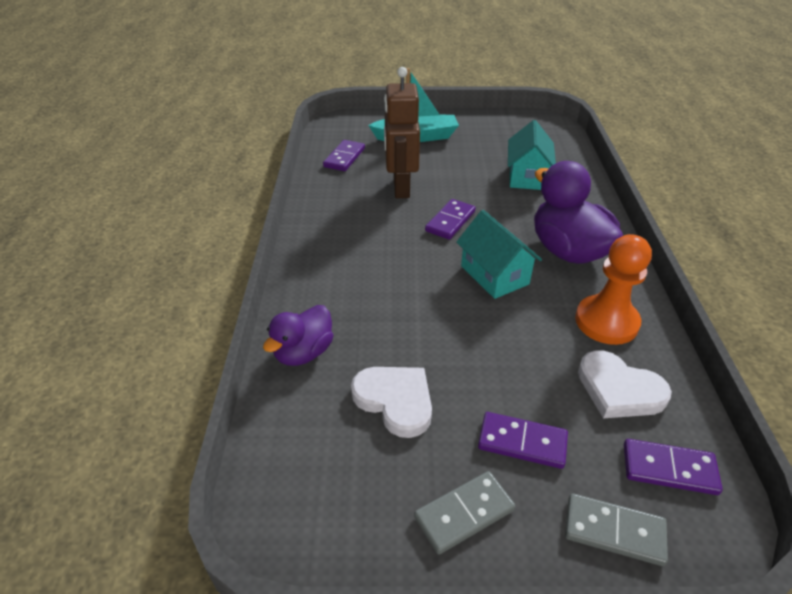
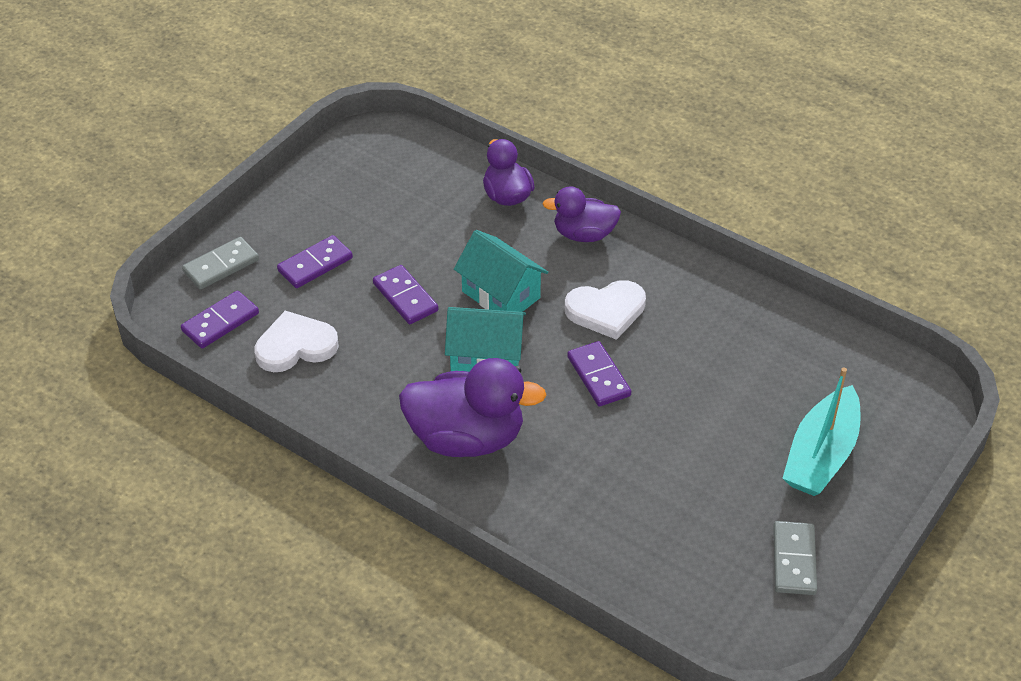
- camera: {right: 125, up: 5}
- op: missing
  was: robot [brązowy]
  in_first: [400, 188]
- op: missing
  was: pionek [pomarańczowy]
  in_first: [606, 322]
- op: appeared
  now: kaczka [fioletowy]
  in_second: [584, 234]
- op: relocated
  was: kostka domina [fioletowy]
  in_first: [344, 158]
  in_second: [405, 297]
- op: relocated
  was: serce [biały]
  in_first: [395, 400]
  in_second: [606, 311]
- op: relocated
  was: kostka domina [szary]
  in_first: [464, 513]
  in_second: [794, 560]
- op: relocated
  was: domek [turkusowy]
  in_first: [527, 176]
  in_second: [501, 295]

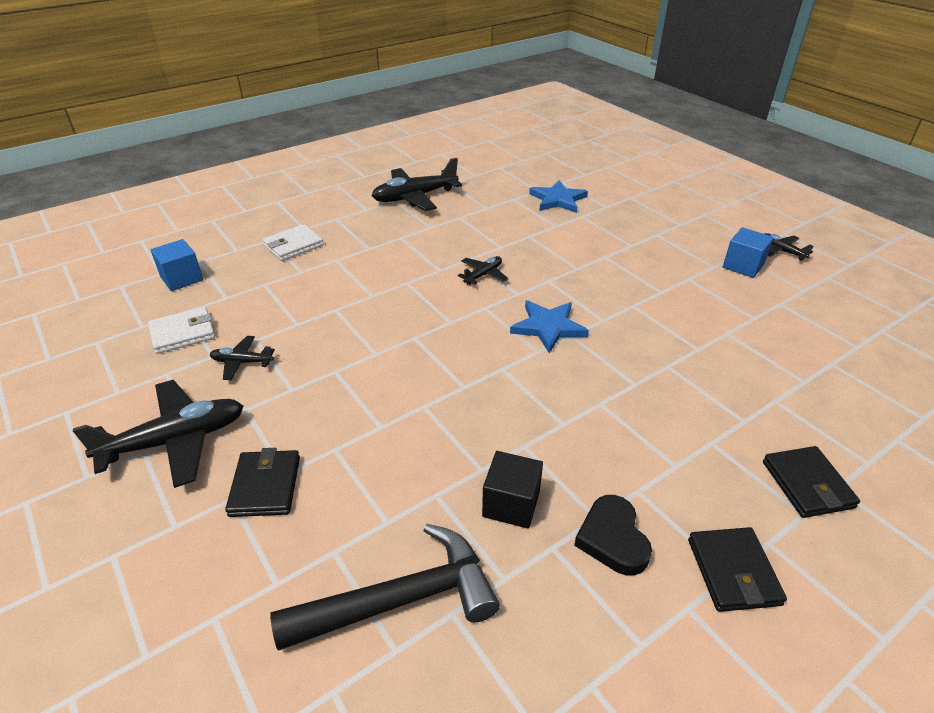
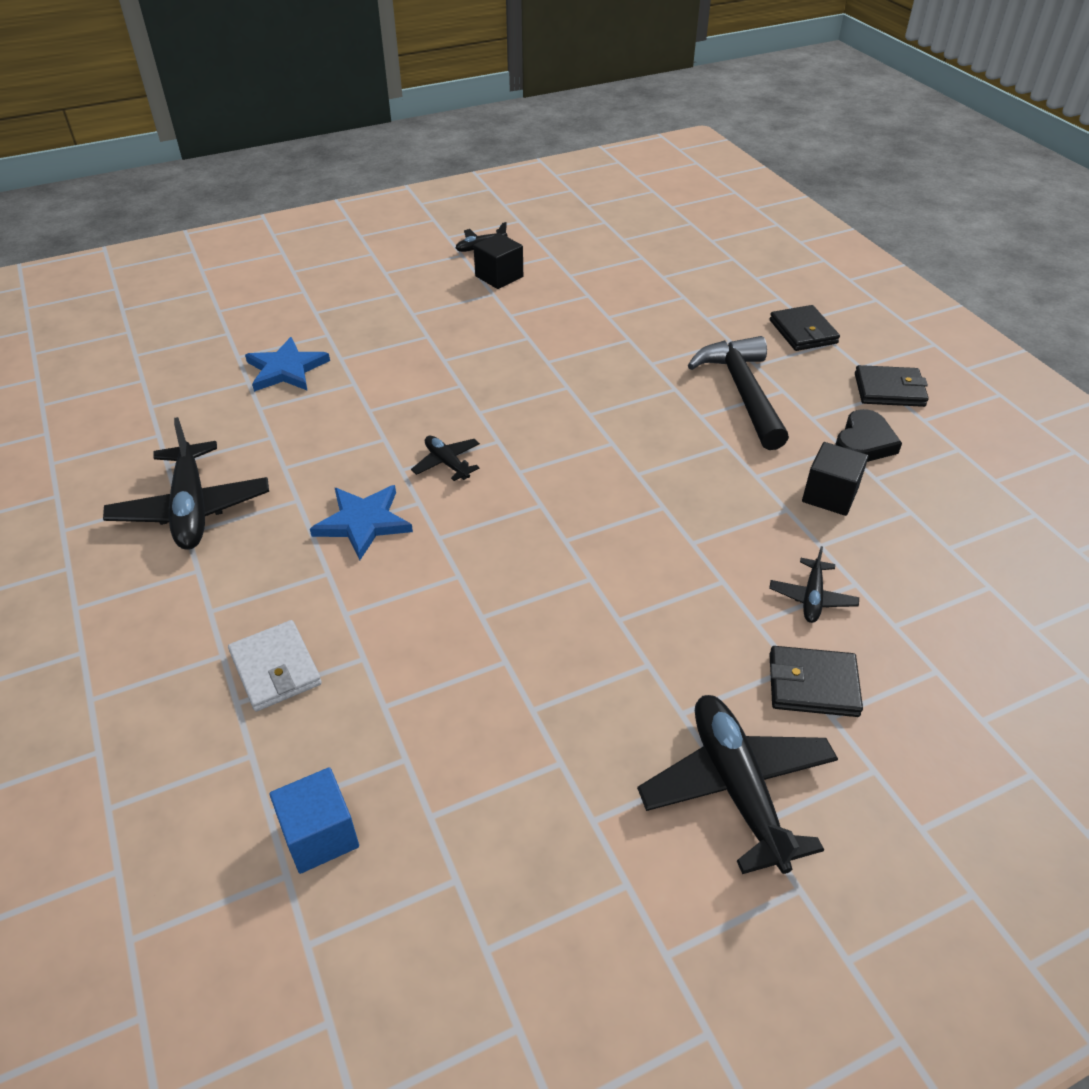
- camera: {right: -80, up: 5}
- op: missing
  was: portfel [biały]
  in_first: [183, 333]
- op: relocated
  was: samolot [czarny]
  in_first: [242, 362]
  in_second: [812, 597]
- op: relocated
  was: młotek [czarny]
  in_first: [400, 600]
  in_second: [742, 392]
- op: relocated
  was: gwiazda [niebieski]
  in_first: [548, 327]
  in_second: [363, 522]
- op: colour
  was: sześcian [niebieski]
  now: sześcian [czarny]
  in_first: [743, 266]
  in_second: [499, 276]
- op: spun
  was: serce [czarny]
  in_first: [612, 539]
  in_second: [864, 442]
  clockwise: -60
- op: spun
  was: portfel [czarny]
  in_first: [807, 484]
  in_second: [803, 332]
  clockwise: 75

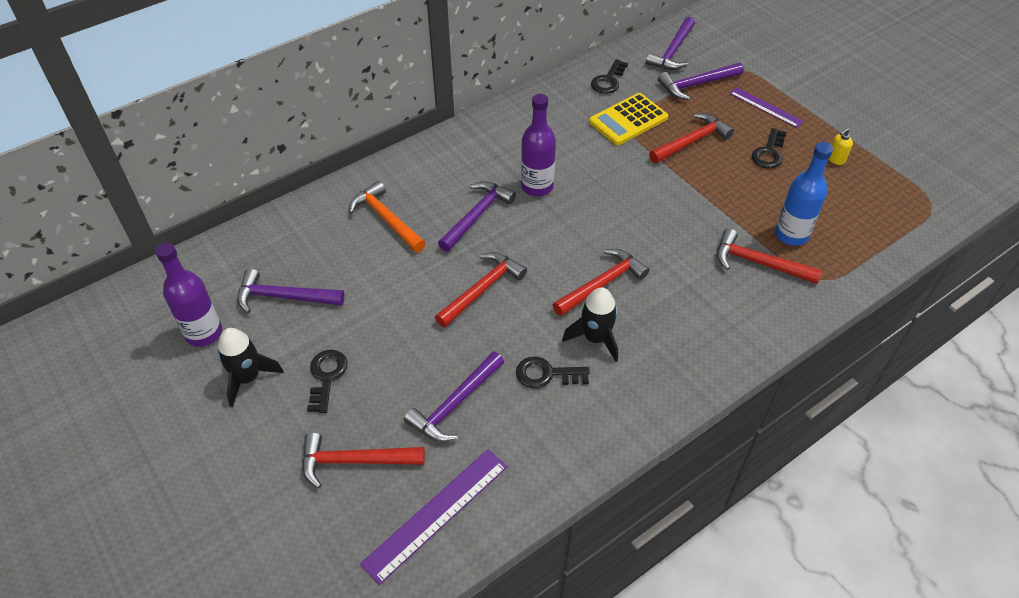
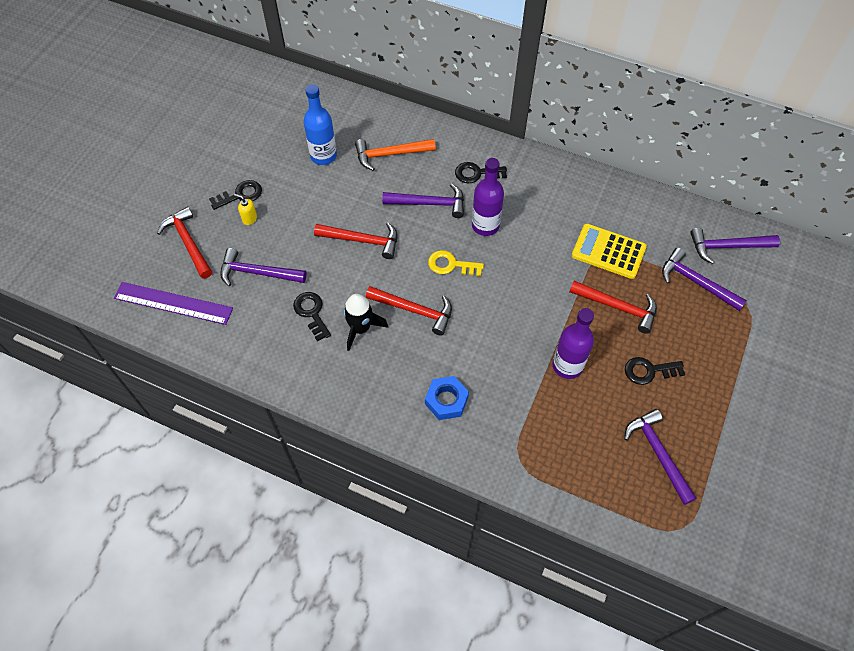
- camera: {right: 60, up: 10}
- op: missing
  was: rakieta [czarny]
  in_first: [248, 378]
- op: missing
  was: młotek [czerwony]
  in_first: [758, 263]
- op: missing
  was: linijka [fioletowy]
  in_first: [765, 107]
- op: appeared
  now: nakrętka [niebieski]
  in_second: [446, 400]
- op: appeared
  now: klucz [żółty]
  in_second: [451, 265]
- op: relocated
  was: butelka [fioletowy]
  in_first: [204, 333]
  in_second: [567, 366]
- op: relocated
  was: młotek [fioletowy]
  in_first: [284, 297]
  in_second: [658, 453]
- op: relocated
  was: klucz [czarny]
  in_first: [608, 80]
  in_second: [476, 173]
- op: relocated
  was: butelka [niebieski]
  in_first: [791, 235]
  in_second: [323, 156]
- op: relocated
  was: dozownik mydła [żółty]
  in_first: [836, 159]
  in_second: [249, 219]
- op: spun
  was: młotek [pomarańczowy]
  in_first: [386, 219]
  in_second: [390, 154]
  clockwise: -120

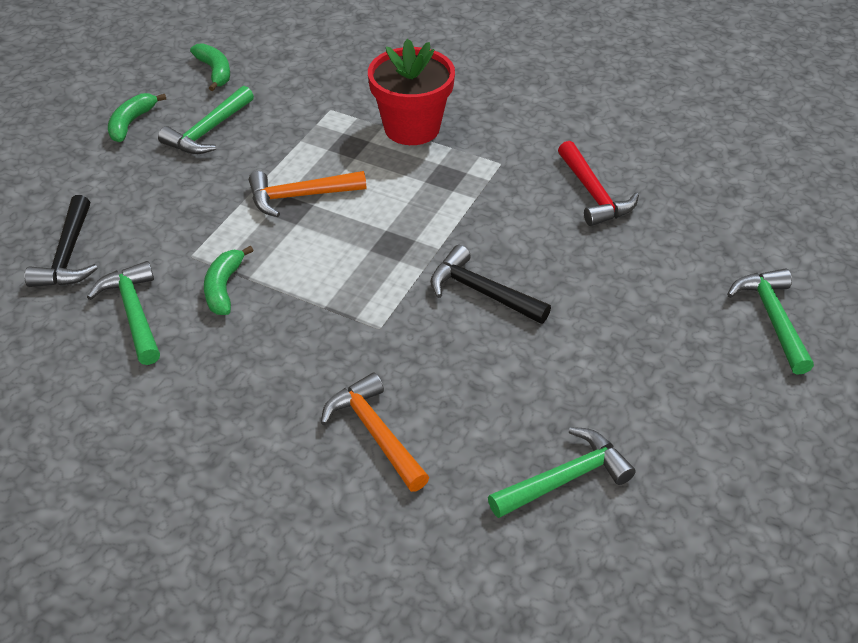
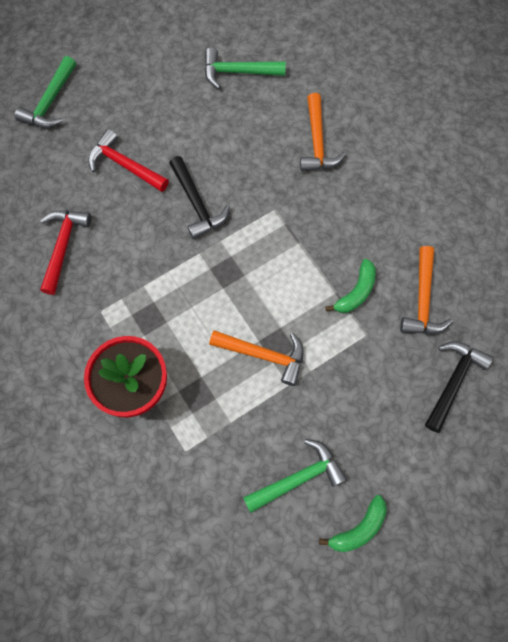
- camera: {right: -150, up: 25}
- op: missing
  was: banan [zielony]
  in_first: [215, 71]
- op: appeared
  now: młotek [czerwony]
  in_second: [124, 165]
- op: colour
  was: młotek [zielony]
  now: młotek [pomarańczowy]
  in_first: [134, 312]
  in_second: [422, 300]

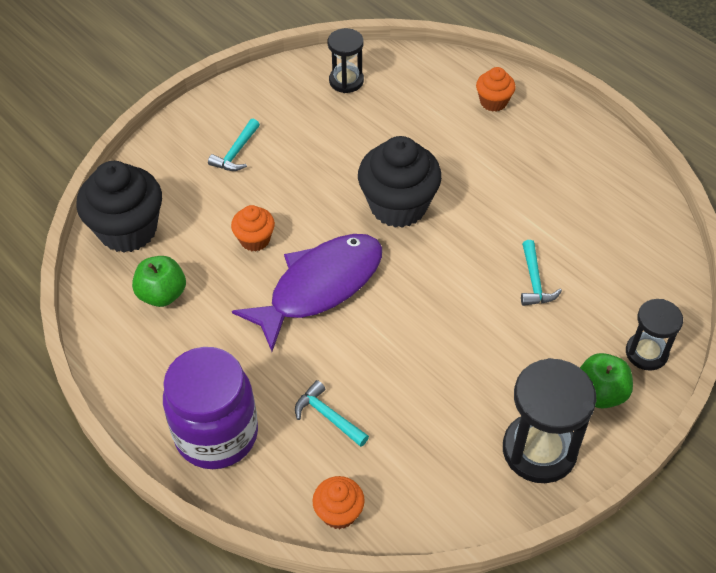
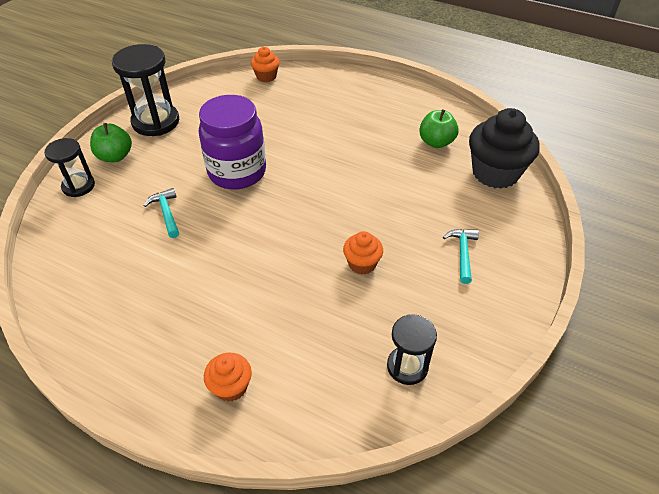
- camera: {right: 160, up: -5}
- op: missing
  was: ryba [fioletowy]
  in_first: [320, 287]
- op: missing
  was: młotek [turkusowy]
  in_first: [328, 416]
- op: missing
  was: muffinka [czarny]
  in_first: [398, 206]
- op: relocated
  was: słoik [fioletowy]
  in_first: [216, 434]
  in_second: [237, 172]
- op: relocated
  was: muffinka [pomarańczowy]
  in_first: [255, 240]
  in_second: [362, 264]

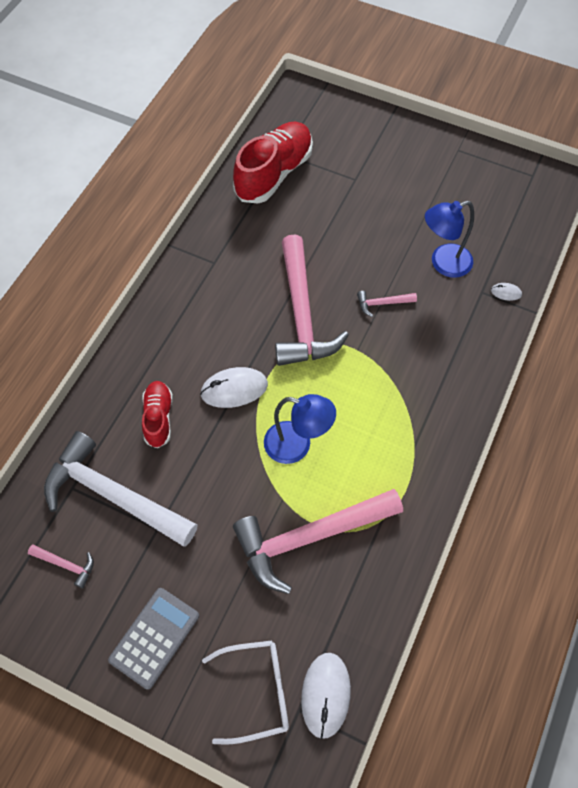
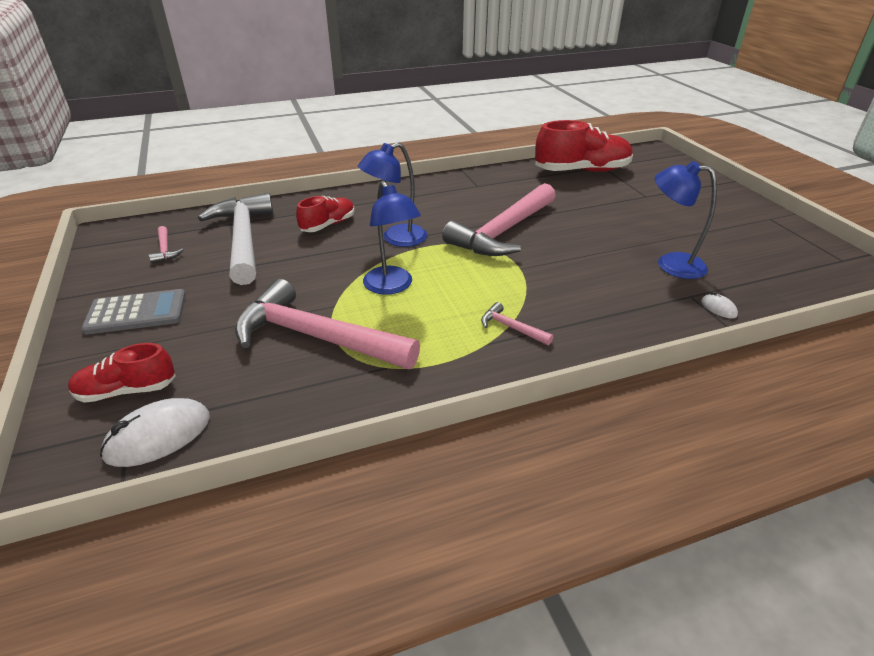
- camera: {right: 45, up: -25}
- op: relocated
  was: młotek [różowy]
  in_first: [382, 303]
  in_second: [511, 328]
- op: exchanged
  was: myszka [biały]
  now: lampka [niebieski]
  in_first: [234, 389]
  in_second: [396, 238]
- op: exchanged
  was: okulary [biały]
  now: but [czerwony]
  in_first: [256, 691]
  in_second: [127, 390]

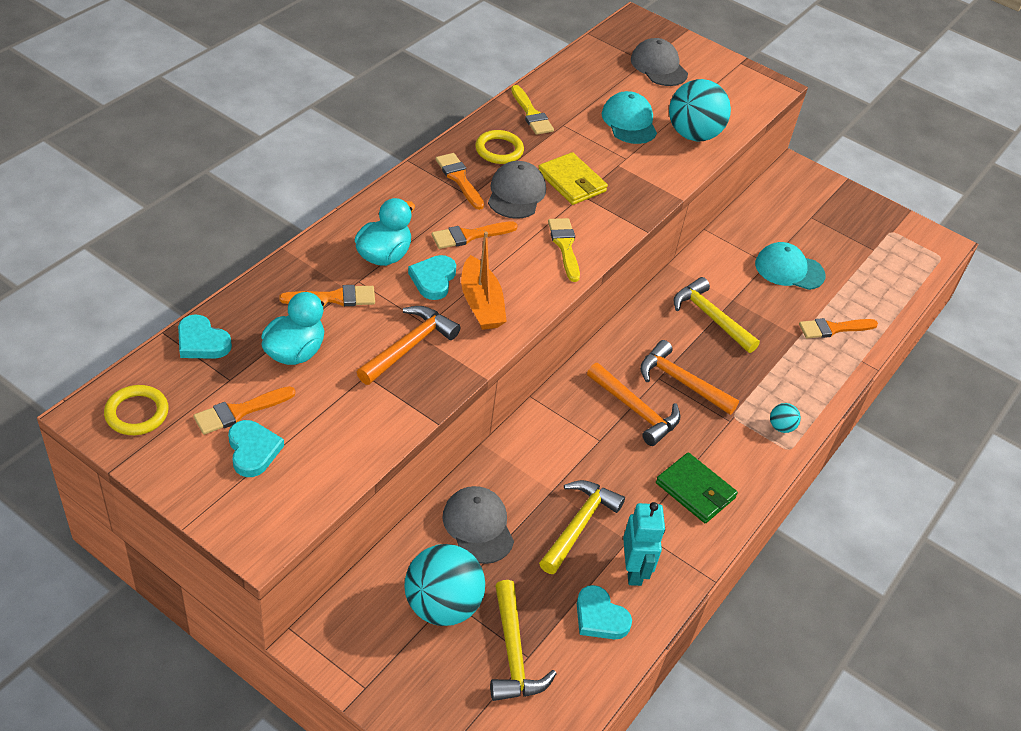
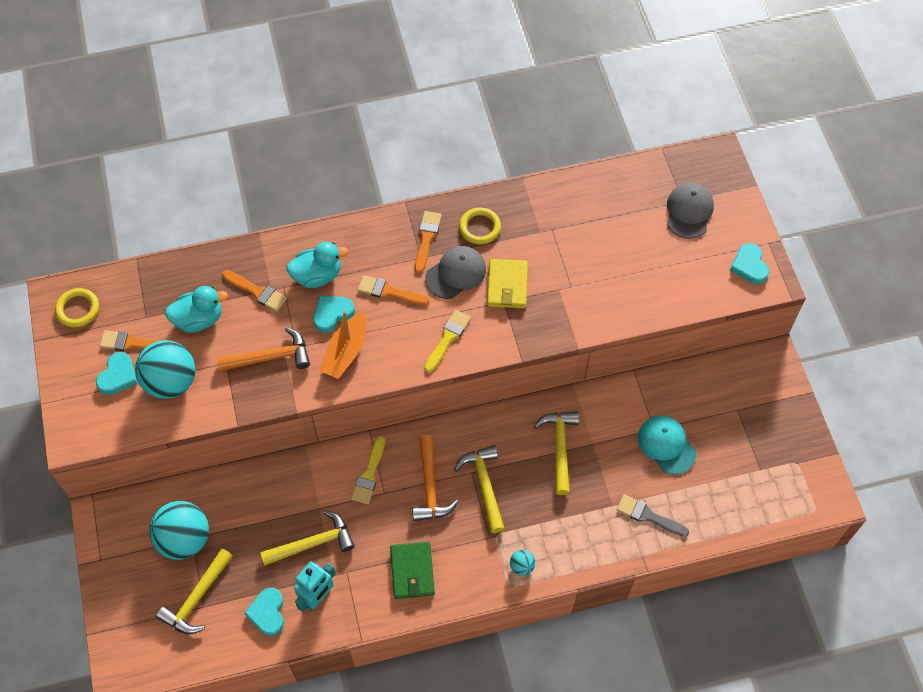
- camera: {right: 45, up: 15}
- op: missing
  was: czapka [szary]
  in_first: [478, 526]
- op: missing
  was: czapka [turkusowy]
  in_first: [629, 122]
- op: relocated
  was: serce [turkusowy]
  in_first: [202, 342]
  in_second: [749, 266]
- op: relocated
  was: pędzel [żółty]
  in_first: [531, 114]
  in_second: [369, 474]
- op: relocated
  was: piłka [turkusowy]
  in_first: [693, 135]
  in_second: [171, 382]
- op: colour
  was: młotek [pomarańczowy]
  now: młotek [żółty]
  in_first: [681, 382]
  in_second: [484, 485]
- op: colour
  was: pędzel [pomarańczowy]
  now: pędzel [szary]
  in_first: [833, 328]
  in_second: [648, 516]

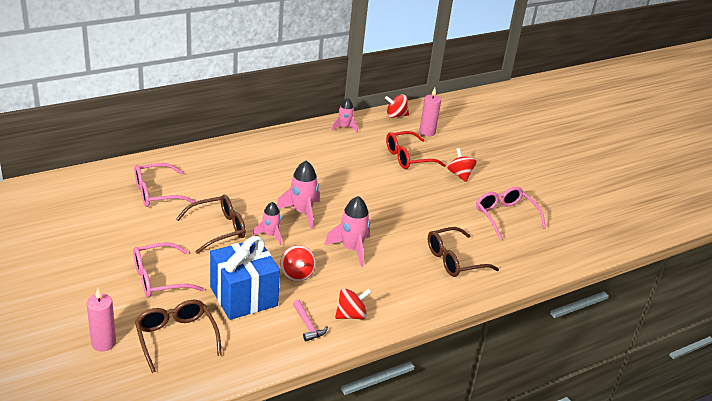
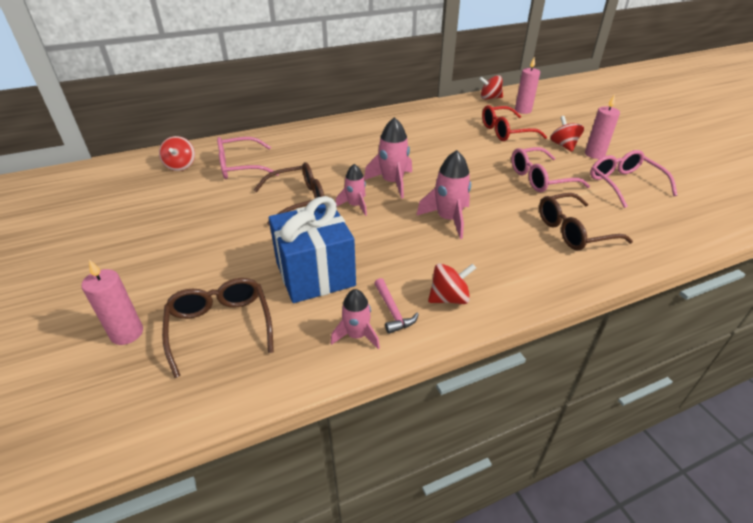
- camera: {right: 10, up: 5}
- op: appeared
  now: świeca [różowy]
  in_second: [594, 154]
- op: relocated
  was: okulary [różowy]
  in_first: [159, 279]
  in_second: [540, 178]
- op: relocated
  was: bączek [czerwony]
  in_first: [297, 274]
  in_second: [180, 166]
- op: relocated
  was: rakieta [różowy]
  in_first: [344, 127]
  in_second: [356, 335]

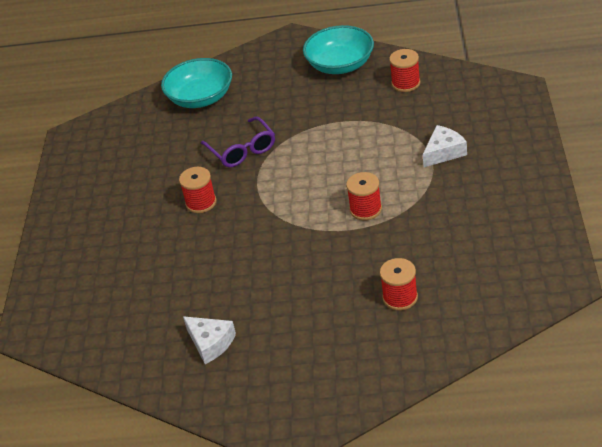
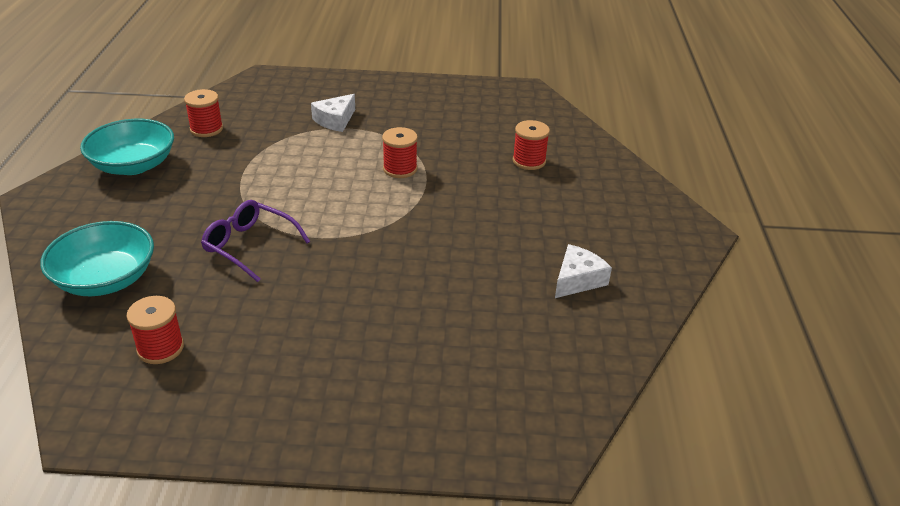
- camera: {right: -95, up: -5}
- op: relocated
  was: szpulka [czerwony]
  in_first: [201, 203]
  in_second: [160, 348]
- op: spun
  was: okulary [fioletowy]
  in_first: [242, 150]
  in_second: [249, 246]
  clockwise: -120
- op: spun
  was: ser [biały]
  in_first: [444, 152]
  in_second: [335, 120]
  clockwise: -105

